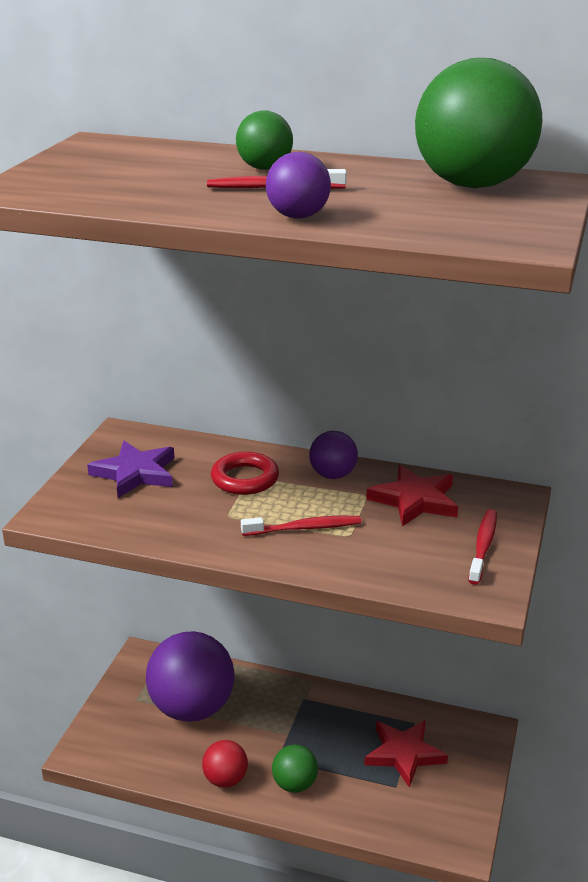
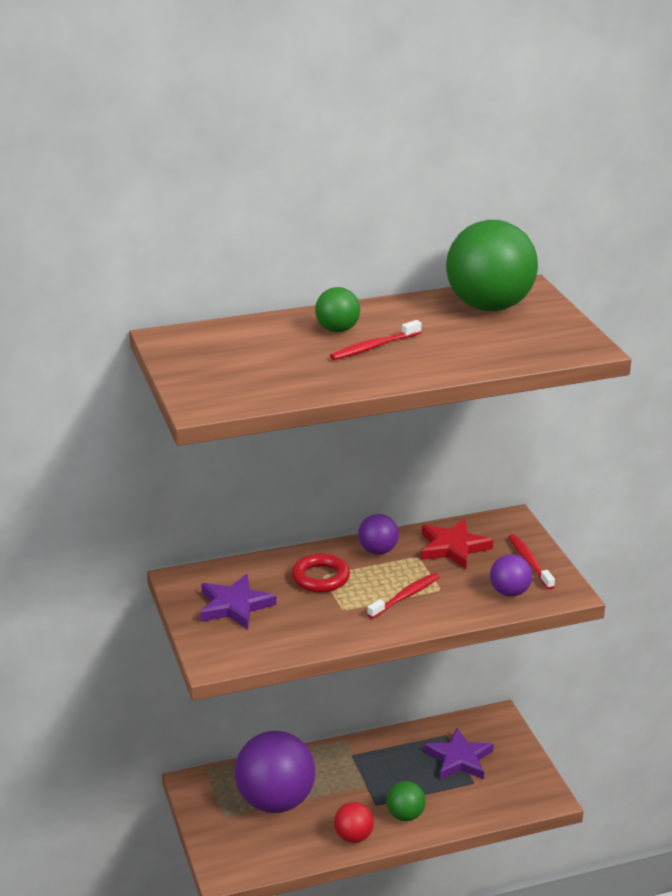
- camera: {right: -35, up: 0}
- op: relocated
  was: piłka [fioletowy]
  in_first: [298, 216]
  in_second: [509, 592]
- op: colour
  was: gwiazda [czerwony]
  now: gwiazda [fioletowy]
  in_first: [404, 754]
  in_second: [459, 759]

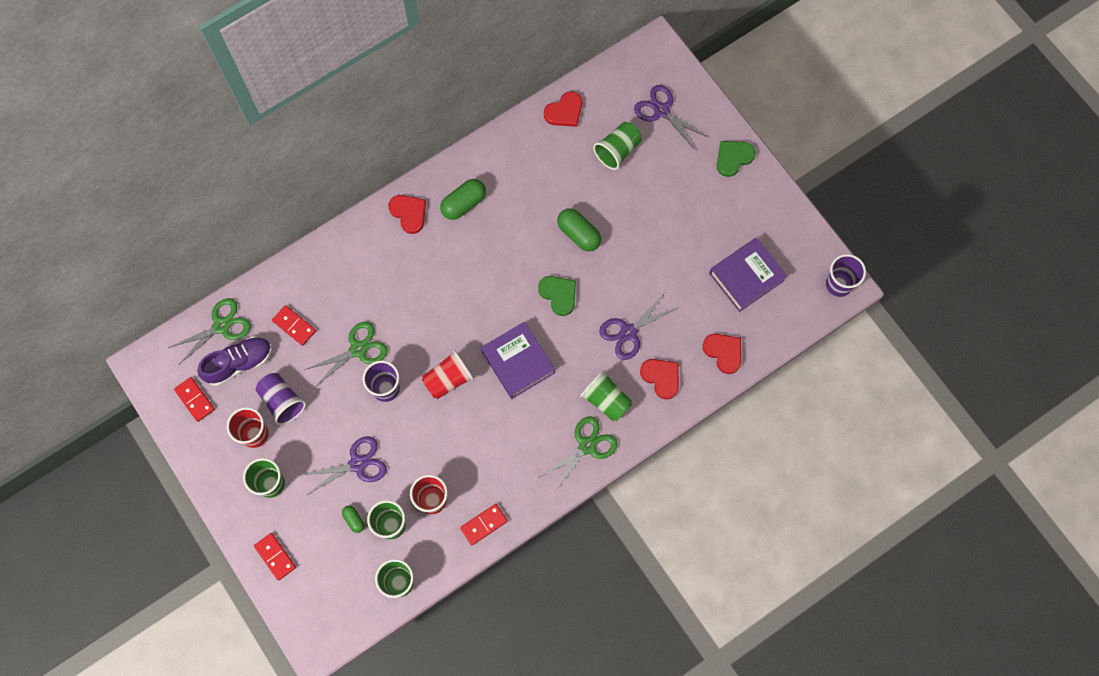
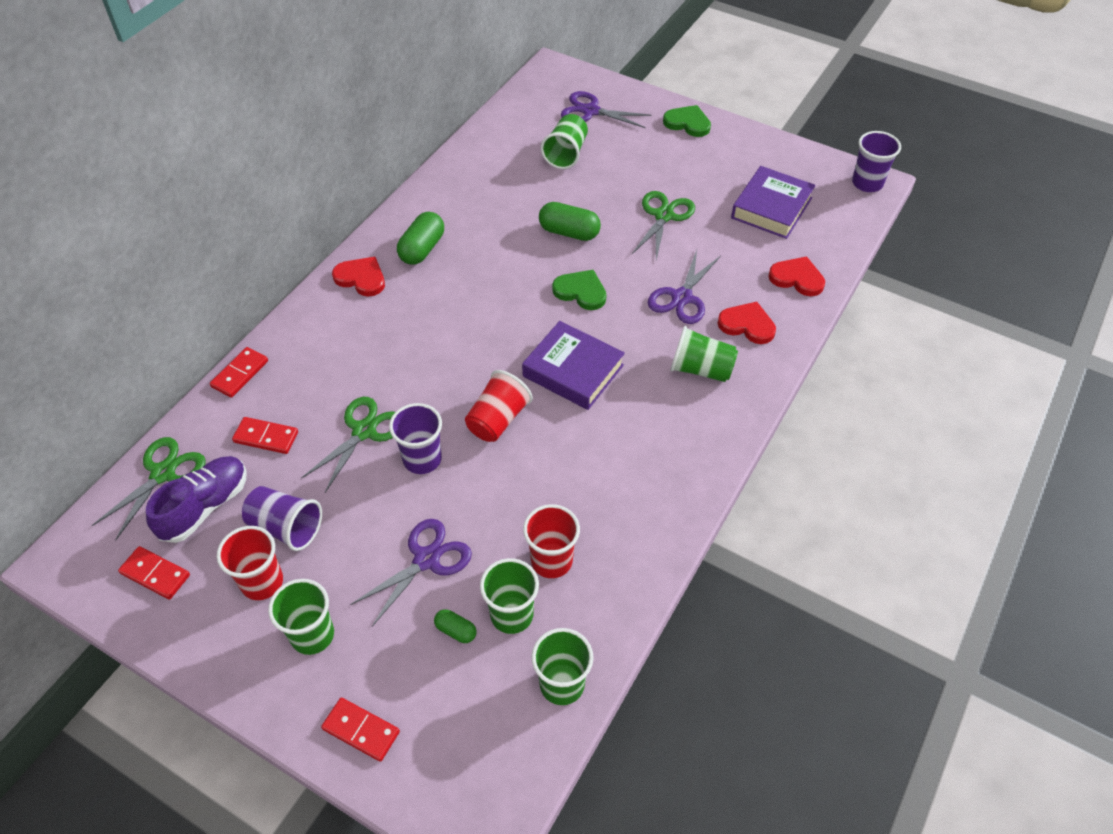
- camera: {right: -25, up: -20}
- op: missing
  was: serce [czerwony]
  in_first: [564, 111]
- op: relocated
  was: kostka domina [czerwony]
  in_first: [484, 525]
  in_second: [240, 374]
- op: relocated
  was: nożyczki [zielony]
  in_first: [587, 446]
  in_second: [664, 216]
- op: spun
  was: serce [zielony]
  in_first: [733, 158]
  in_second: [687, 123]
  clockwise: 90

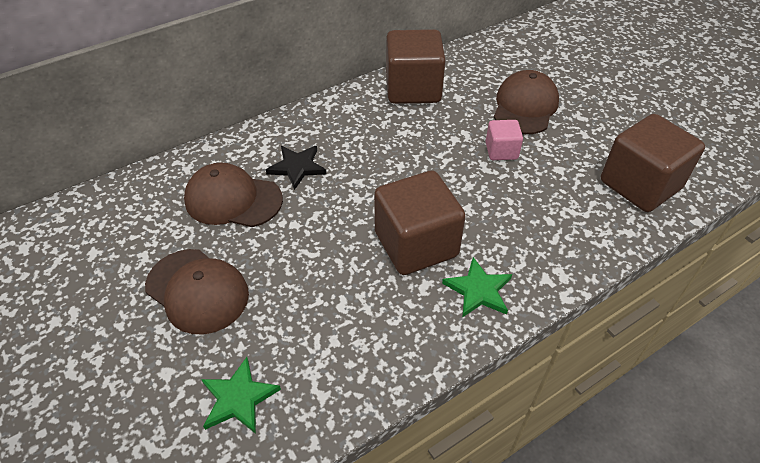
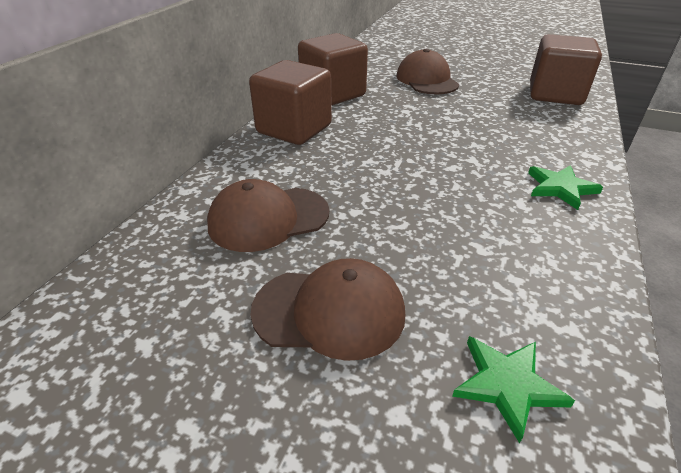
- camera: {right: -35, up: -10}
- op: missing
  was: gwiazda [czarny]
  in_first: [297, 167]
- op: missing
  was: sześcian [różowy]
  in_first: [501, 151]
- op: relocated
  was: sześcian [brązowy]
  in_first: [416, 244]
  in_second: [294, 129]

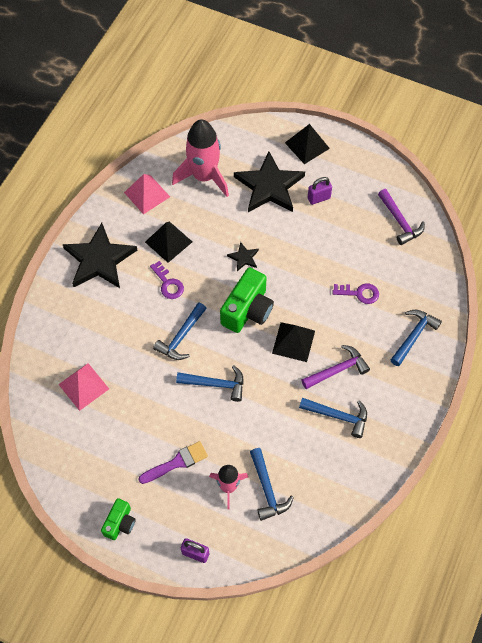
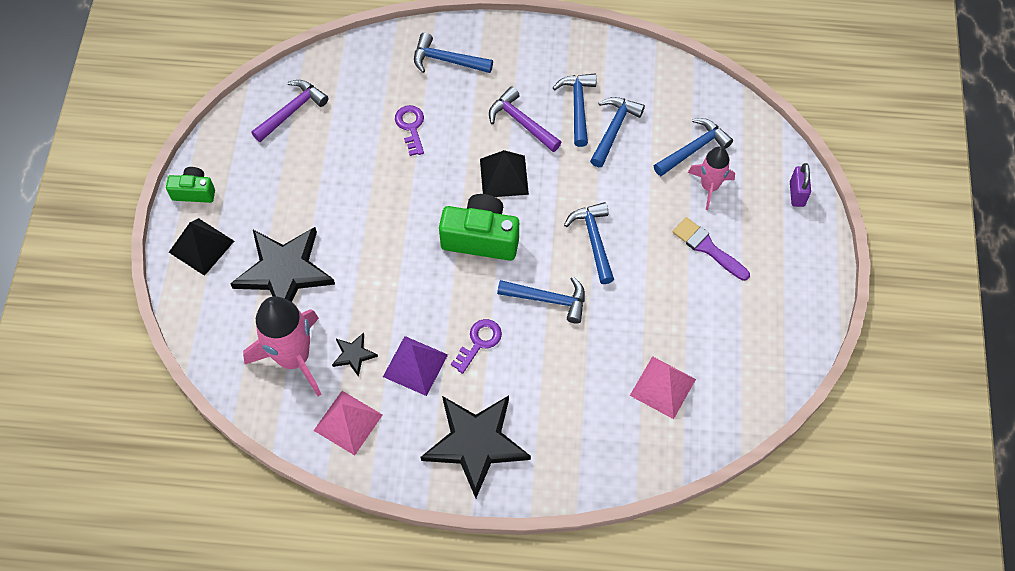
- camera: {right: -110, up: 0}
- op: missing
  was: kłódka [fioletowy]
  in_first: [318, 198]
- op: appeared
  now: młotek [niebieski]
  in_second: [614, 129]
- op: relocated
  was: aparat fotograficzny [zielony]
  in_first: [120, 523]
  in_second: [194, 192]
- op: relocated
  was: gwiazda [czarny]
  in_first: [244, 257]
  in_second: [354, 354]
- op: colour
  was: piramida [czarny]
  now: piramida [fioletowy]
  in_first: [168, 242]
  in_second: [415, 365]

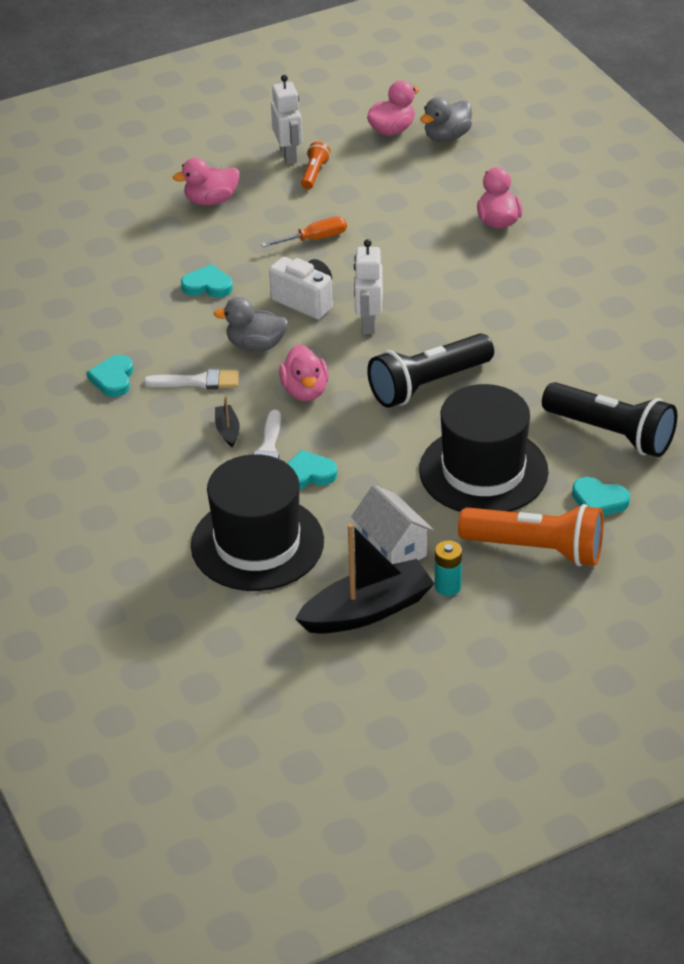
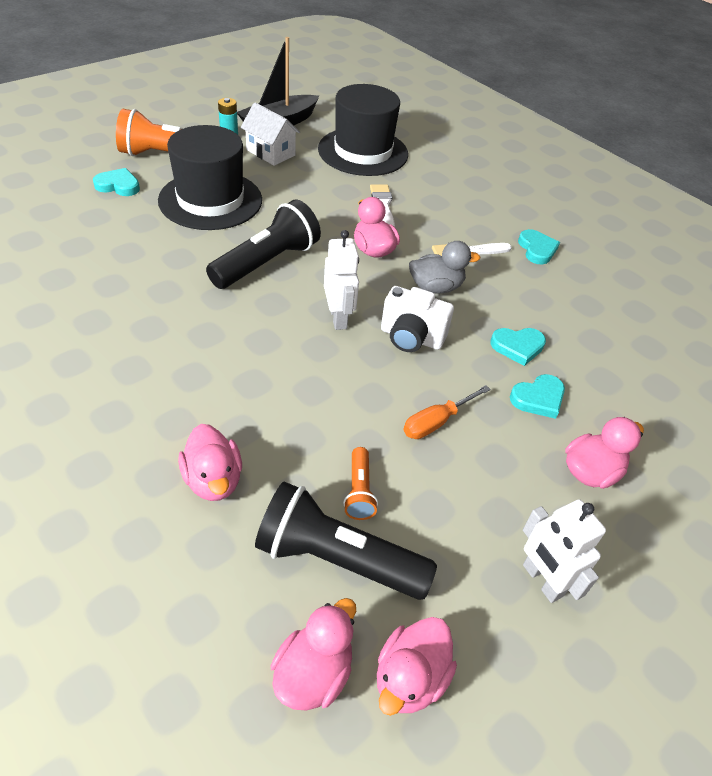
- camera: {right: 160, up: 5}
- op: missing
  was: łódka [czarny]
  in_first: [227, 430]
- op: relocated
  was: serce [turkusowy]
  in_first: [307, 474]
  in_second: [538, 398]
- op: relocated
  was: latarka [pomarańczowy]
  in_first: [314, 173]
  in_second: [359, 491]
- op: relocated
  was: latarka [czarny]
  in_first: [611, 433]
  in_second: [337, 559]
- op: colour
  was: kaczka [szary]
  now: kaczka [różowy]
  in_first: [447, 137]
  in_second: [313, 673]

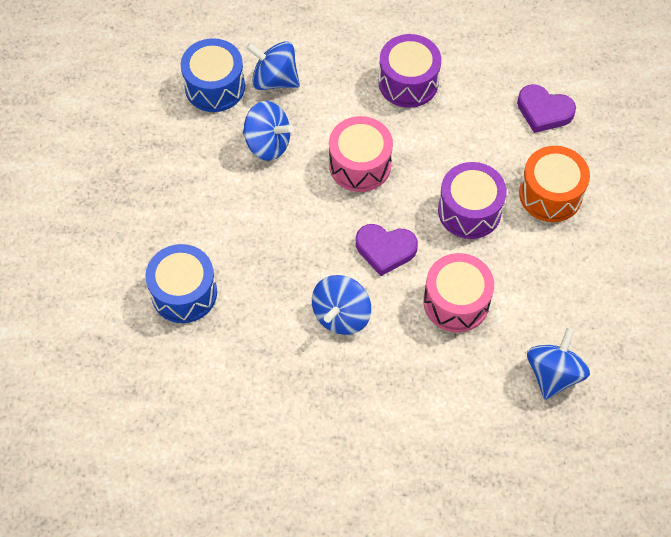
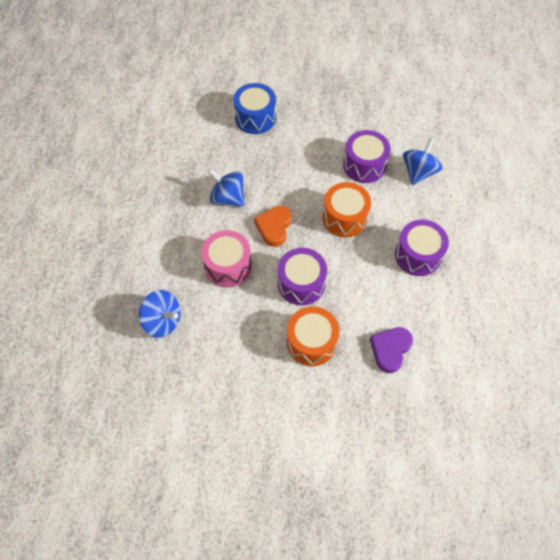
- camera: {right: 95, up: 0}
- op: missing
  was: bęben [niebieski]
  in_first: [215, 87]
- op: exchanged
  was: bączek [niebieski]
  now: bęben [fioletowy]
  in_first: [267, 144]
  in_second: [364, 165]
- op: colour
  was: bęben [różowy]
  now: bęben [pomarańczowy]
  in_first: [360, 165]
  in_second: [344, 218]
- op: colour
  was: serce [fioletowy]
  now: serce [pomarańczowy]
  in_first: [385, 250]
  in_second: [274, 227]

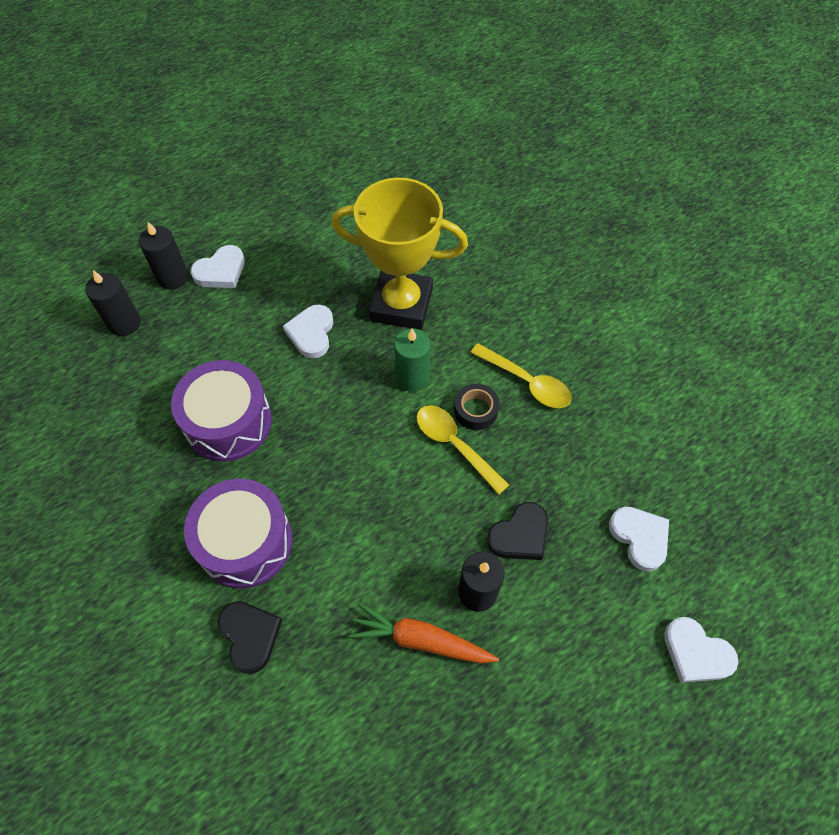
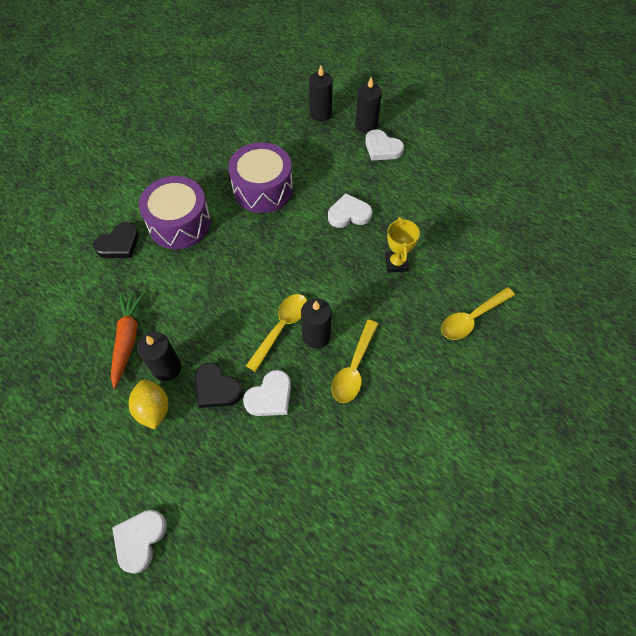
- camera: {right: 75, up: 0}
- op: missing
  was: świeca [zielony]
  in_first: [412, 378]
- op: appeared
  now: cytryna [żółty]
  in_second: [153, 409]
- op: appeared
  now: łyżka [żółty]
  in_second: [471, 318]
- op: relocated
  was: serce [biały]
  in_first: [639, 538]
  in_second: [270, 396]
- op: exchanged
  was: taśma klejąca [czarny]
  now: świeca [czarny]
  in_first: [476, 410]
  in_second: [316, 336]
- op: size
  was: puchar [żółty]
  in_first: [401, 305]
  in_second: [396, 263]
  ratio: 0.48

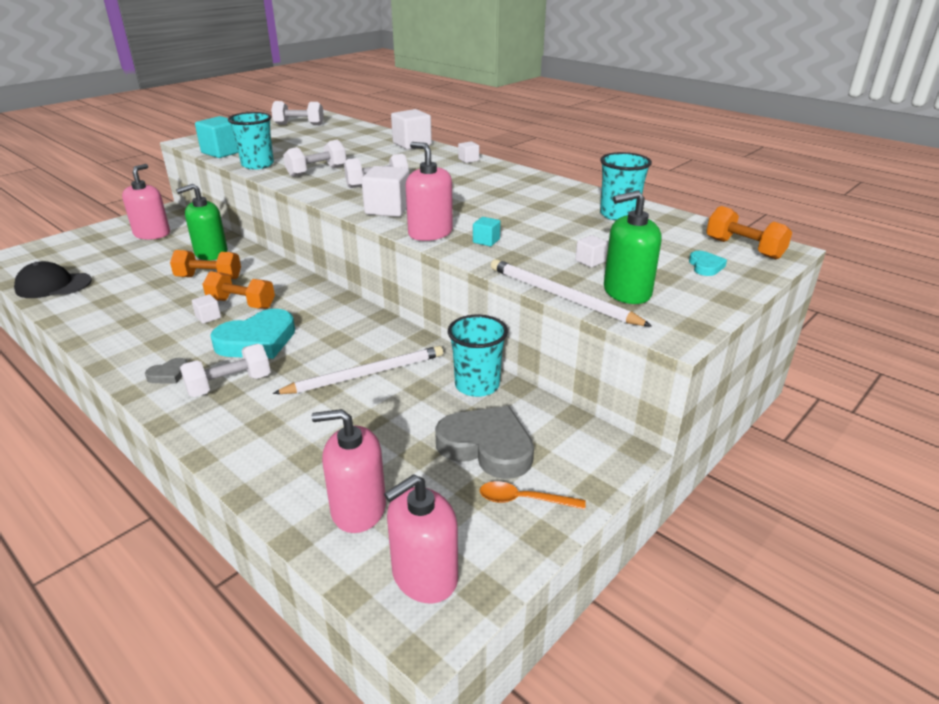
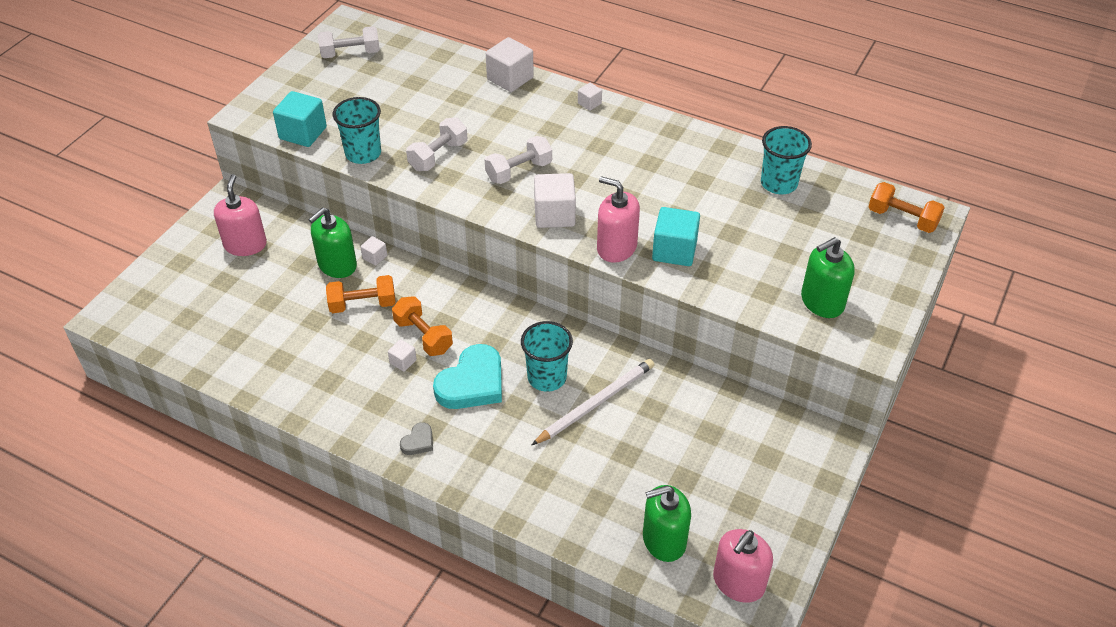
- camera: {right: -15, up: 15}
- op: missing
  was: czapka [czarny]
  in_first: [53, 285]
- op: missing
  was: hantel [biały]
  in_first: [229, 385]
- op: missing
  was: serce [szary]
  in_first: [487, 446]
- op: missing
  was: łyżka [pomarańczowy]
  in_first: [524, 500]
- op: missing
  was: ołówek [biały]
  in_first: [561, 296]
- op: missing
  was: serce [turkusowy]
  in_first: [705, 266]
- op: relocated
  was: szklanka [turkusowy]
  in_first: [477, 385]
  in_second: [547, 377]
- op: relocated
  was: sześcian [biały]
  in_first: [590, 261]
  in_second: [375, 257]
- op: colour
  was: dozownik mydła [różowy]
  now: dozownik mydła [zielony]
  in_first: [358, 509]
  in_second: [664, 540]
- op: spun
  was: hantel [pomarańczowy]
  in_first: [241, 304]
  in_second: [423, 336]
  clockwise: 45
- op: size
  was: sześcian [turkusowy]
  in_first: [486, 241]
  in_second: [674, 251]
  ratio: 1.98

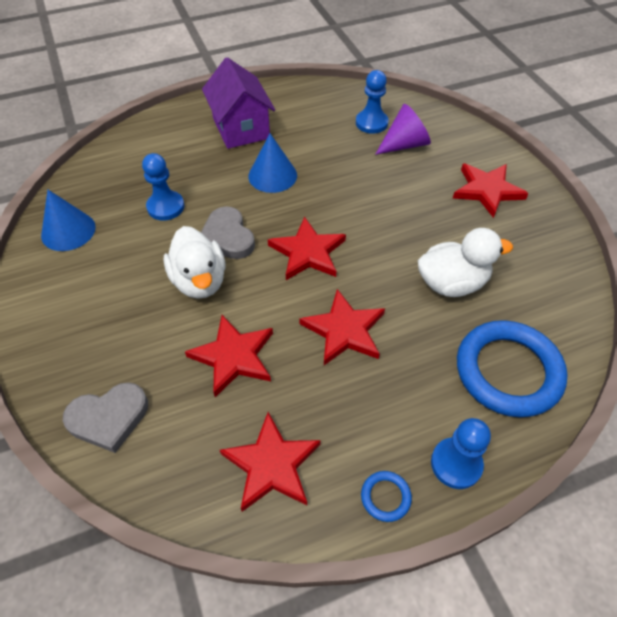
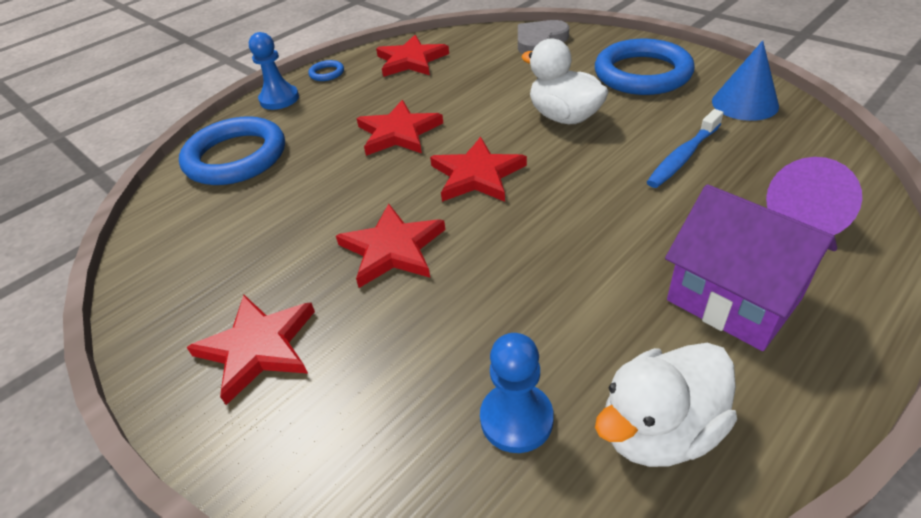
- camera: {right: 160, up: -10}
- op: missing
  was: serce [szary]
  in_first: [227, 237]
- op: missing
  was: stożek [niebieski]
  in_first: [272, 175]
- op: appeared
  now: pierścień [niebieski]
  in_second: [642, 74]
- op: relocated
  was: gwiazda [czerwony]
  in_first: [233, 356]
  in_second: [392, 249]
- op: relocated
  was: stożek [fioletowy]
  in_first: [404, 144]
  in_second: [806, 217]
- op: relocated
  was: kaczka [biały]
  in_first: [452, 283]
  in_second: [659, 429]
- op: exchanged
  was: pionek [niebieski]
  now: szczoteczka do zębów [niebieski]
  in_first: [165, 207]
  in_second: [683, 157]

